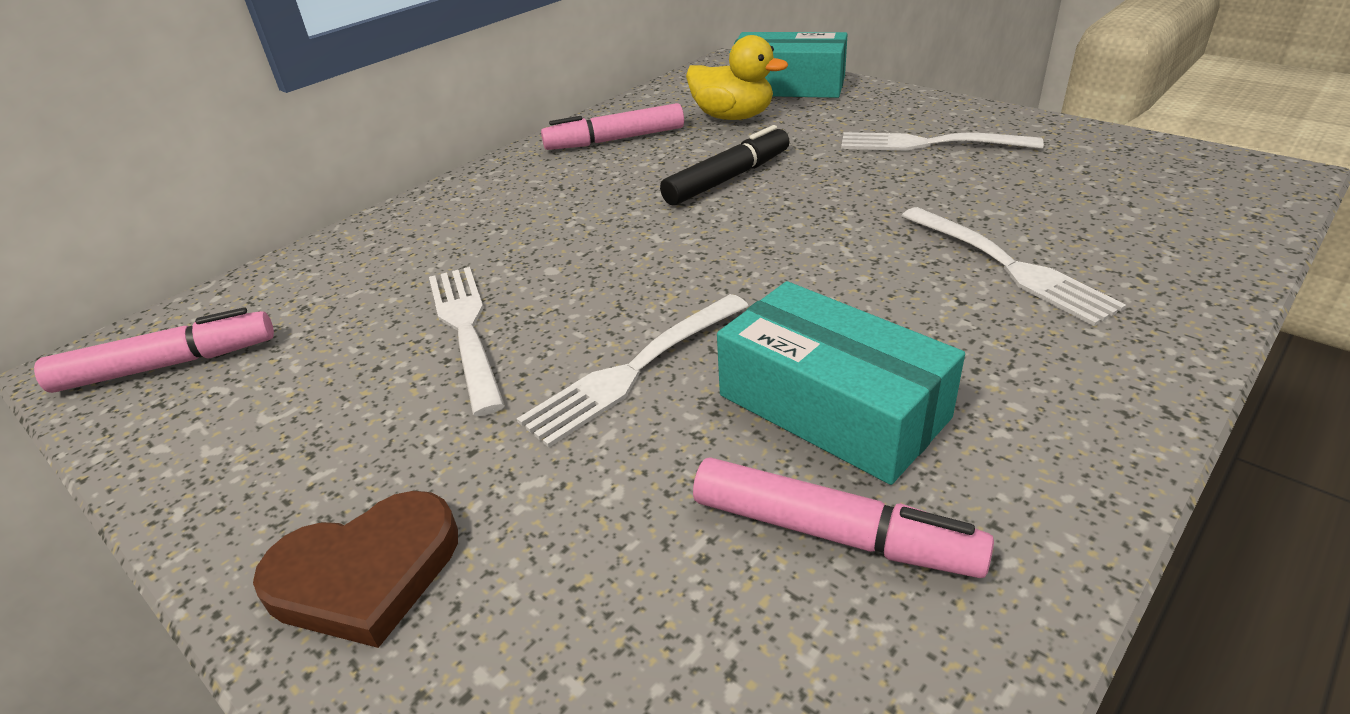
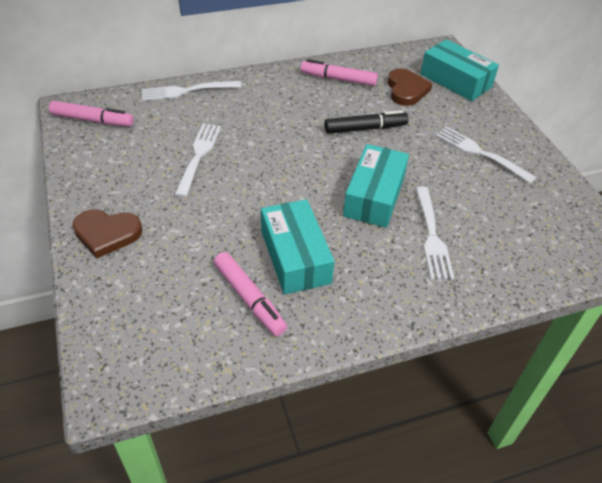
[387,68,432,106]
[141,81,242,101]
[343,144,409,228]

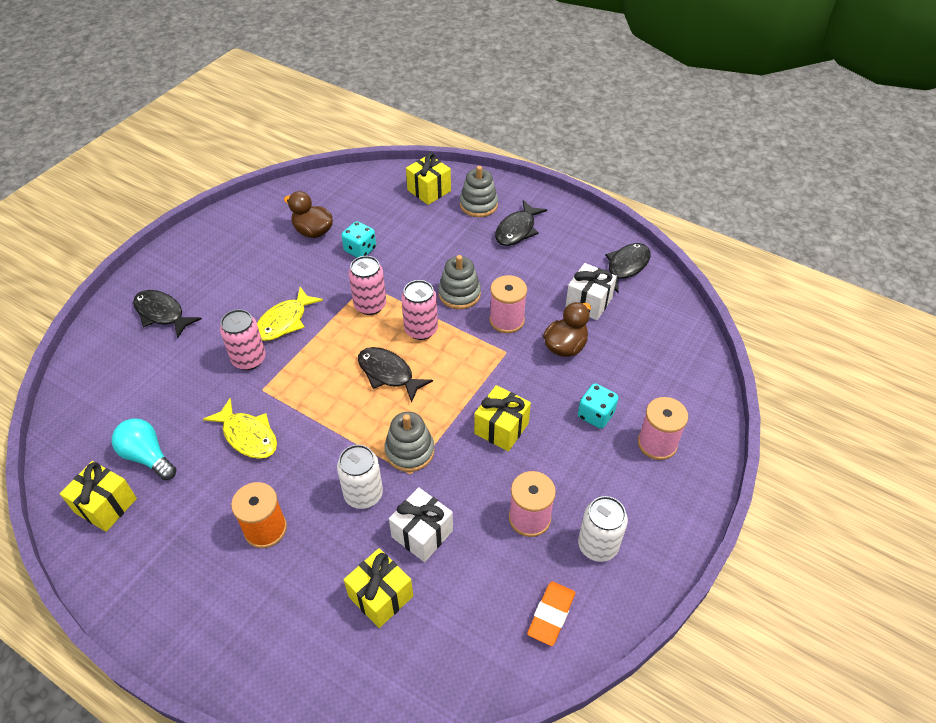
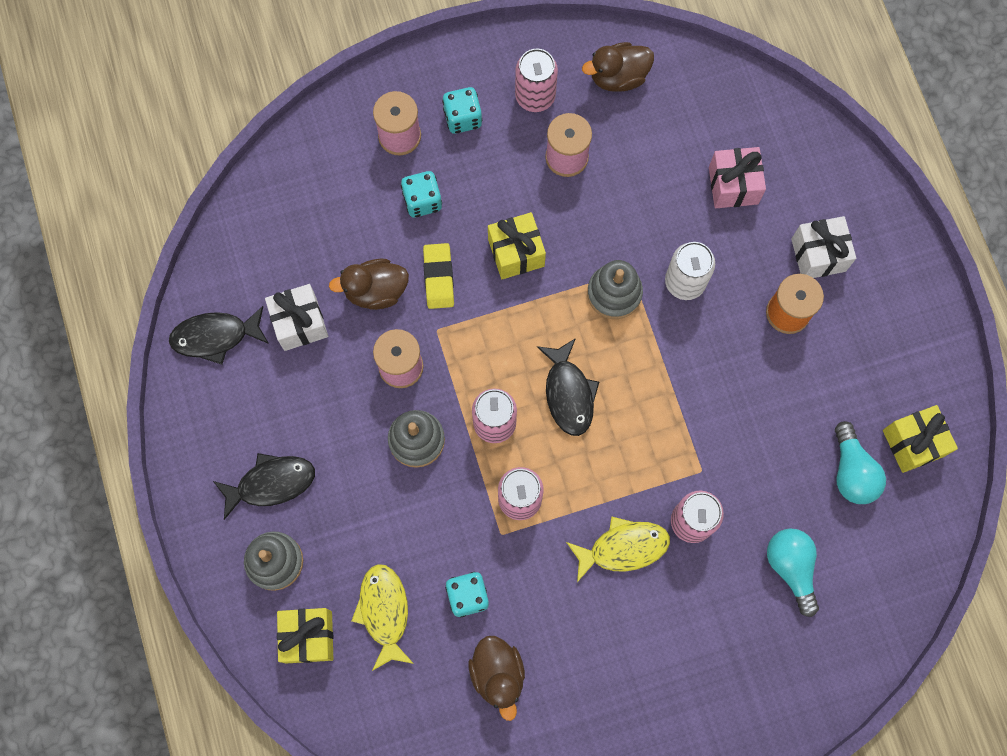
[133,290,202,338] (first image)
[352,564,414,671]
[791,216,856,278]
[515,48,558,112]
[709,147,766,208]
[582,42,654,92]
[442,87,482,134]
[423,243,454,309]
[767,529,819,617]

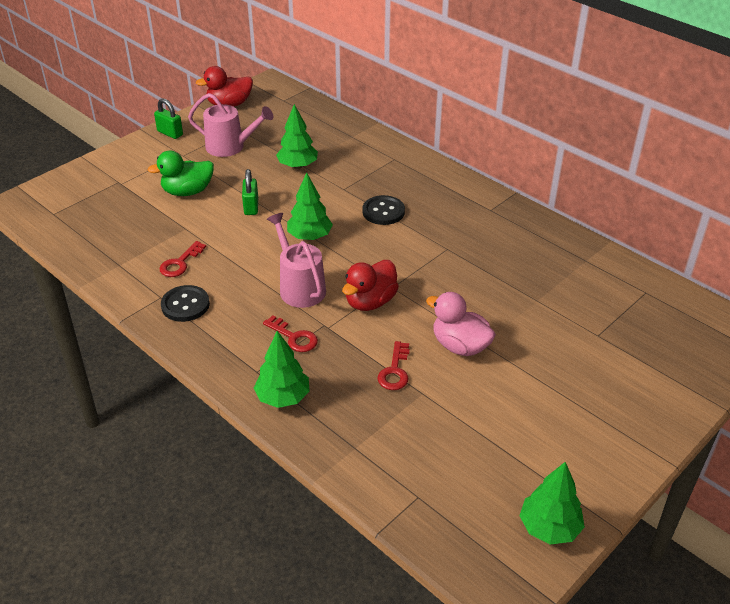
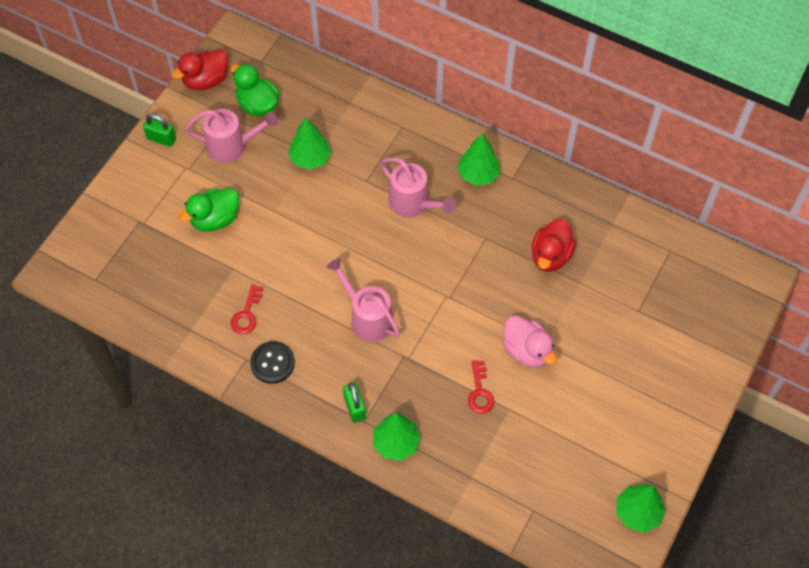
[343,383,366,423]
[457,134,500,186]
[380,158,456,217]
[531,219,576,272]
[503,315,557,368]
[263,315,318,352] (first image)
[231,64,280,116]

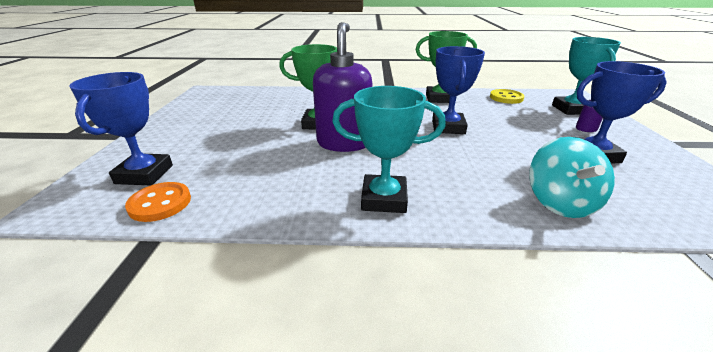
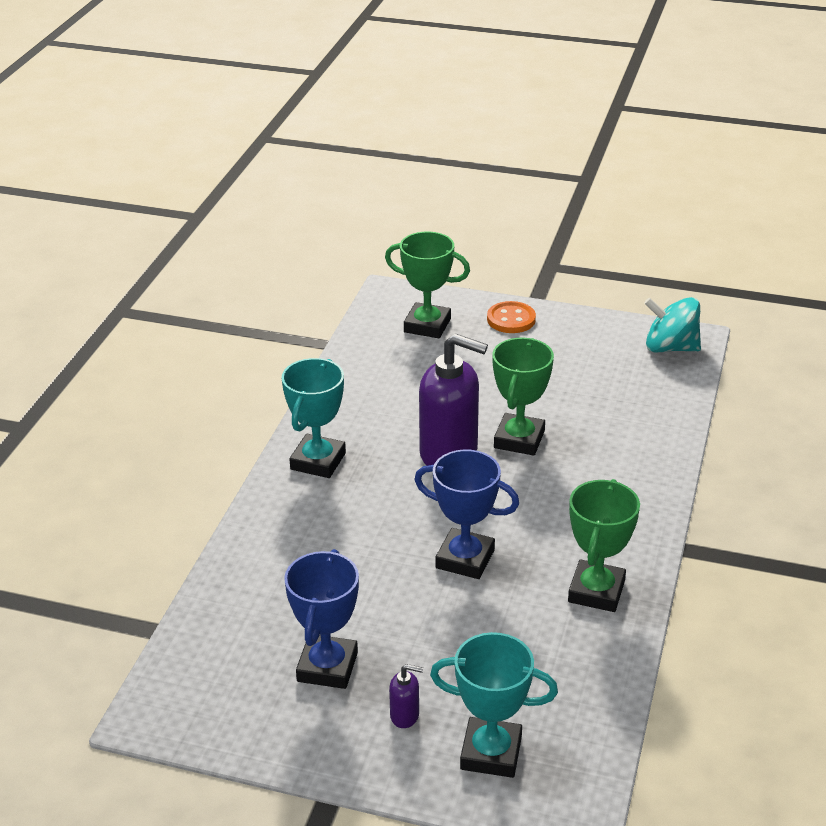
[385,231,470,338]
[490,89,525,104] (first image)
[644,297,701,352]
[487,301,536,333]

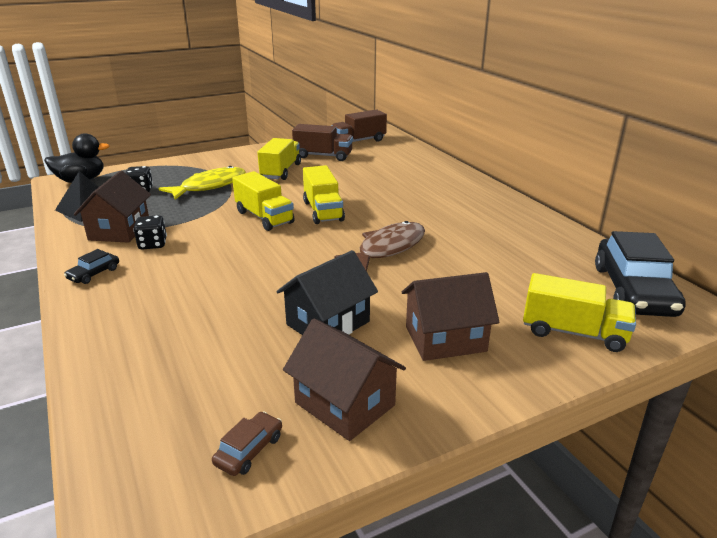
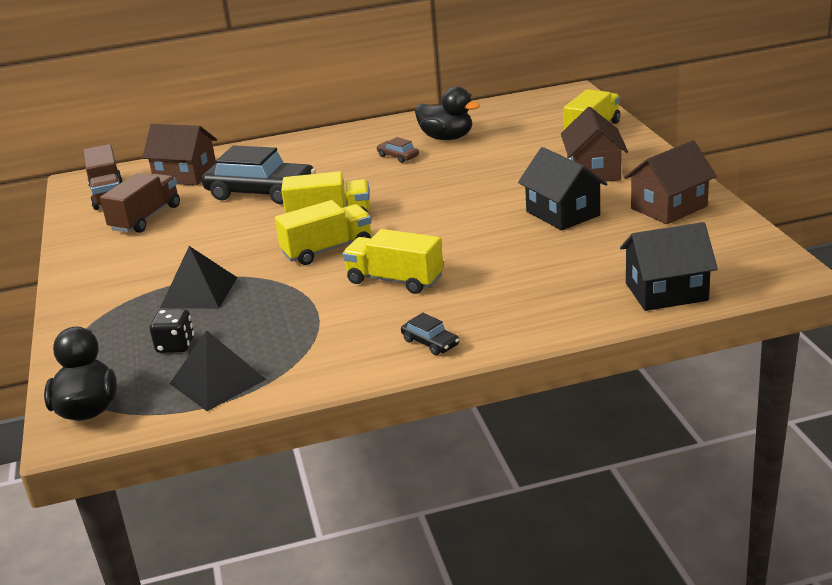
[342,229,444,294]
[160,246,237,309]
[142,124,217,185]
[133,215,167,250] (first image)
[335,221,425,272] (first image)
[202,146,316,204]
[377,137,419,163]
[415,86,480,140]
[620,222,718,311]

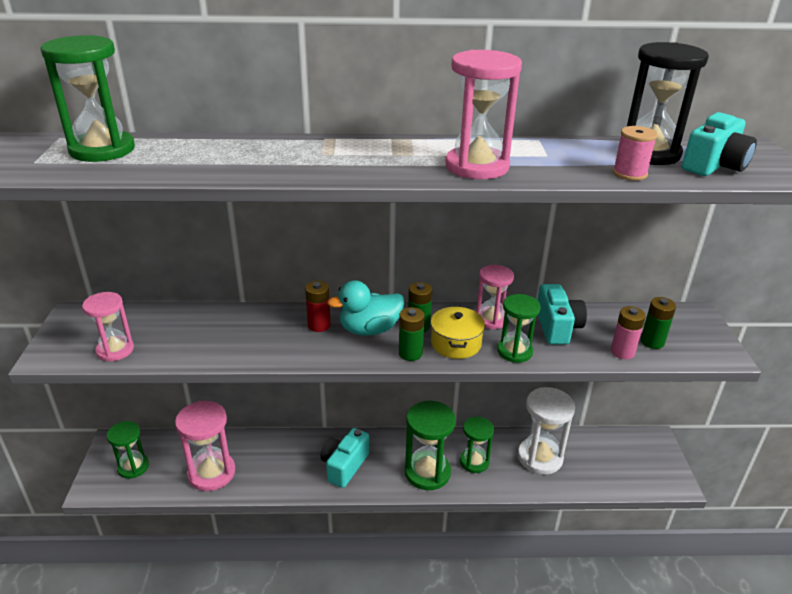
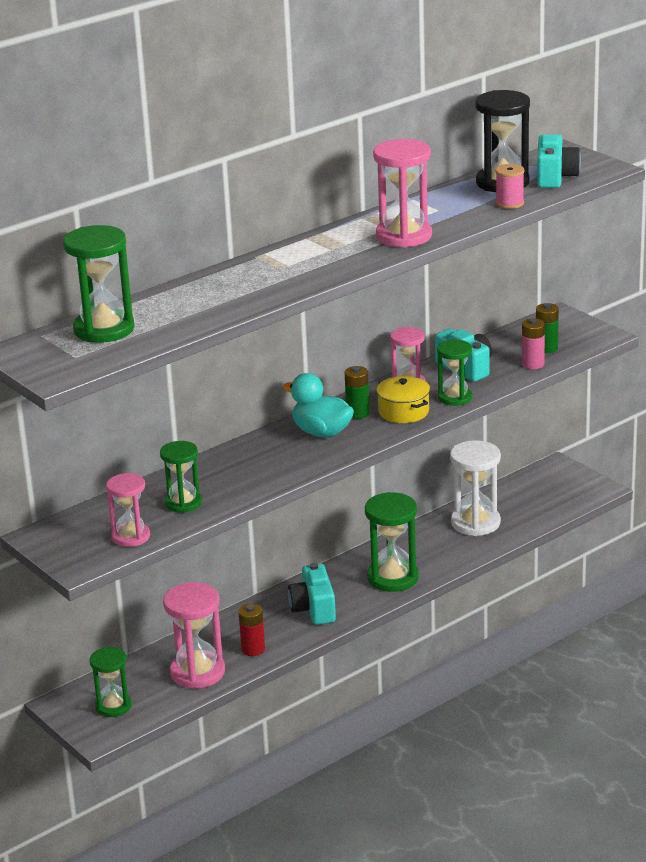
[283,373,354,437]
[239,603,265,656]
[399,307,425,361] (first image)
[160,441,202,513]

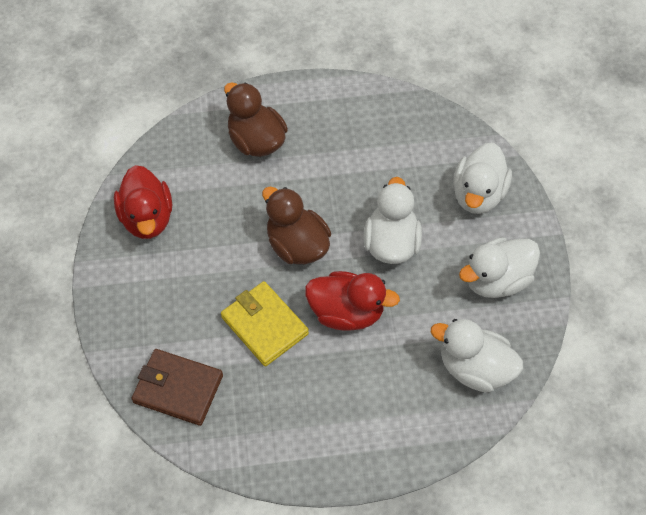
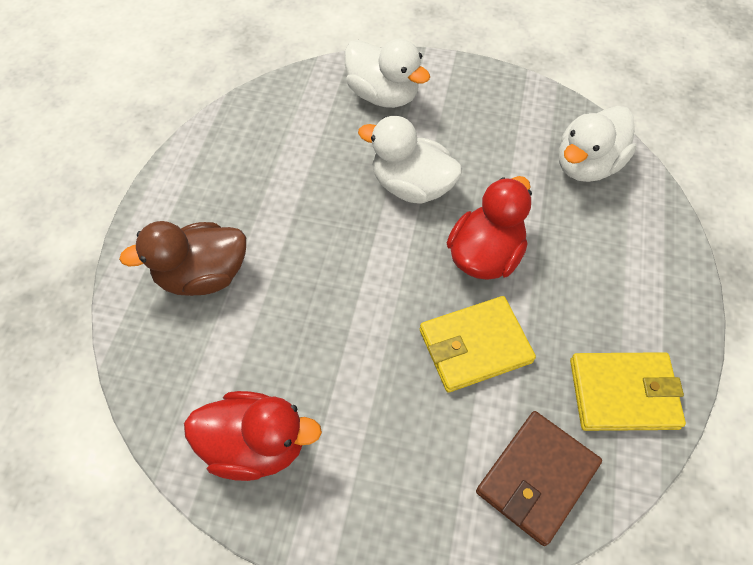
[262,187,331,264] (first image)
[459,237,540,298] (first image)
[570,352,686,431]

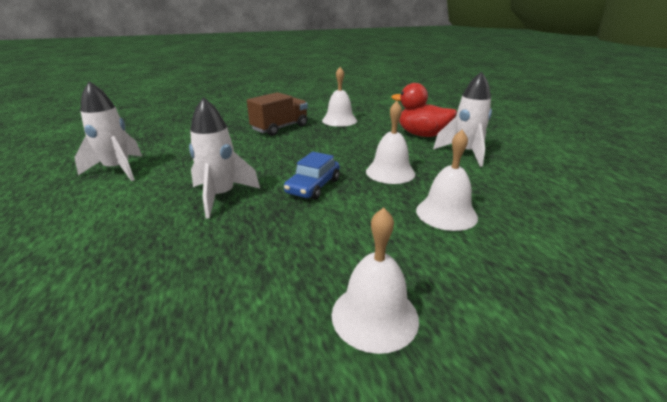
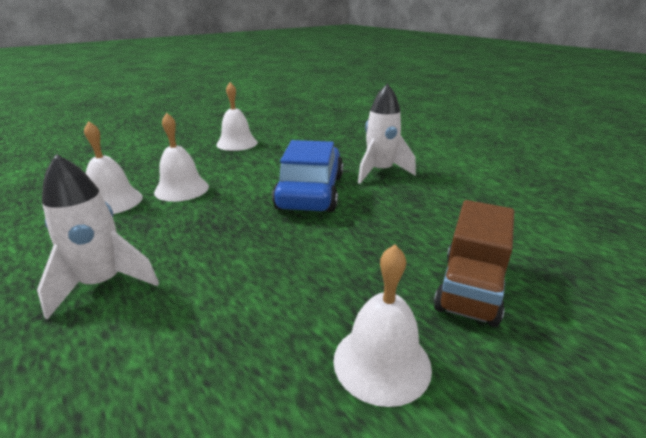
[74,81,142,181] (first image)
[391,83,457,137] (first image)
[84,121,143,214]
[272,140,343,212]

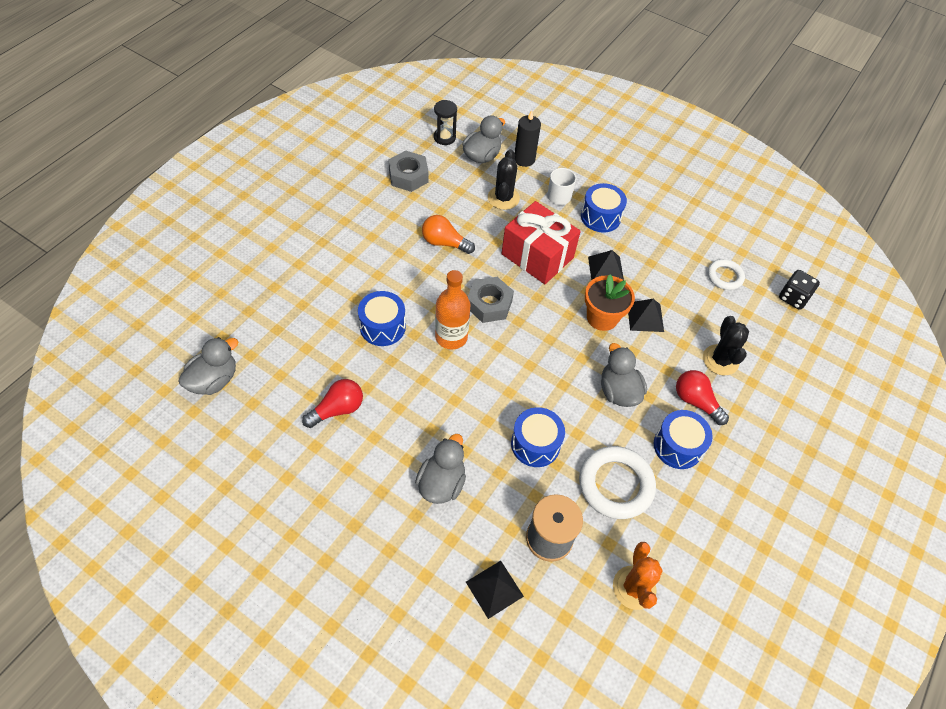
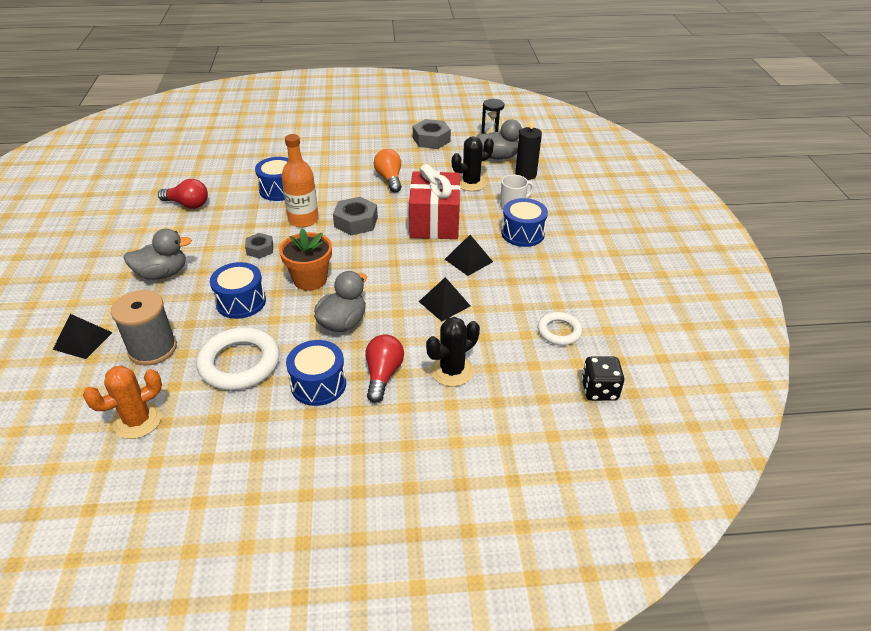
[279,229,332,291]
[179,337,238,395] (first image)
[245,233,273,259]

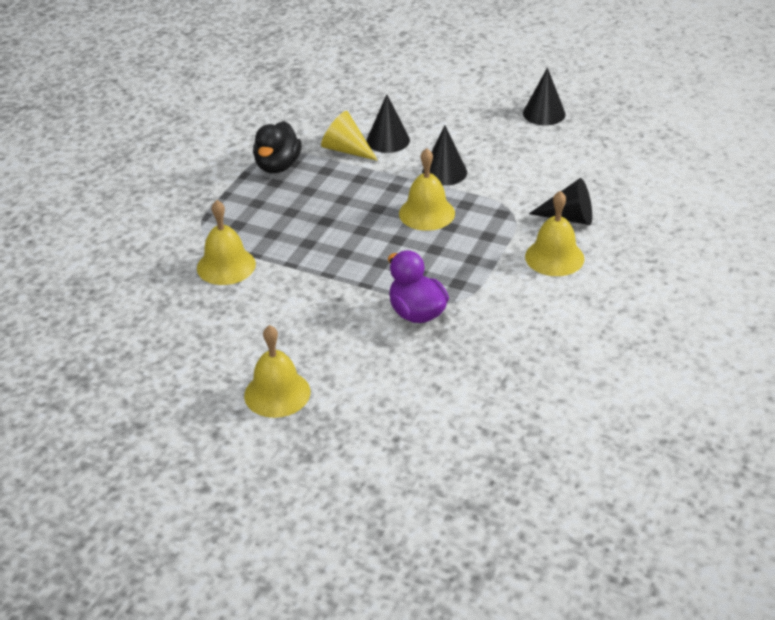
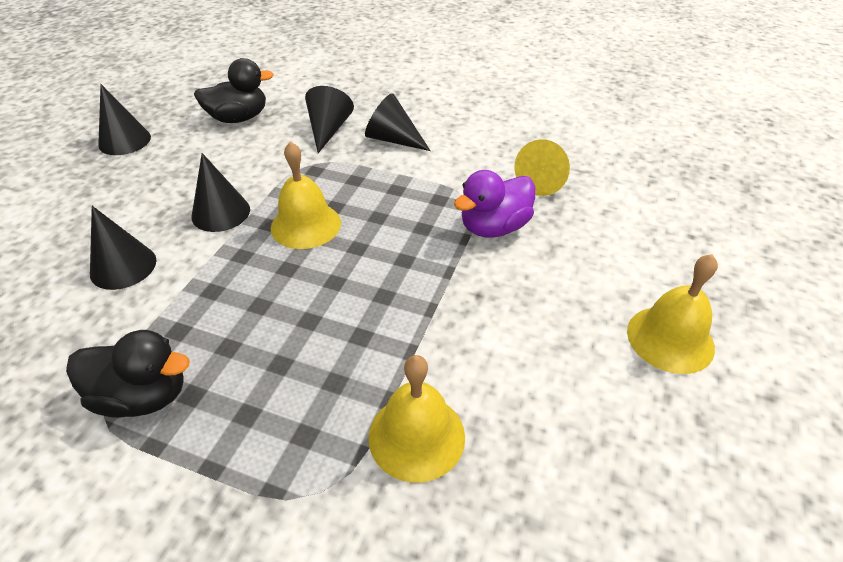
[514,139,570,196]
[365,93,431,151]
[194,58,274,123]

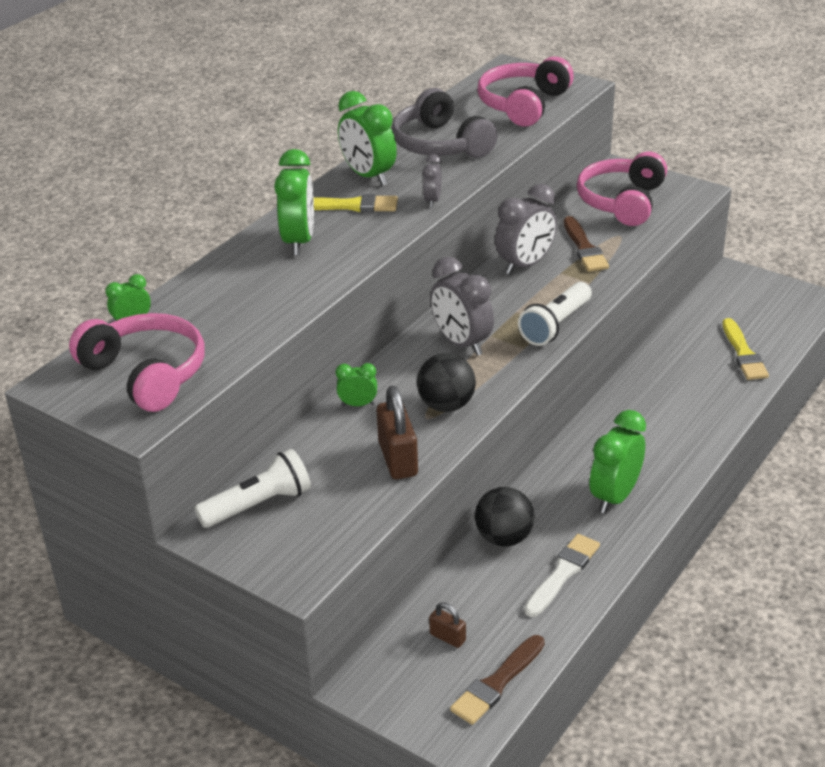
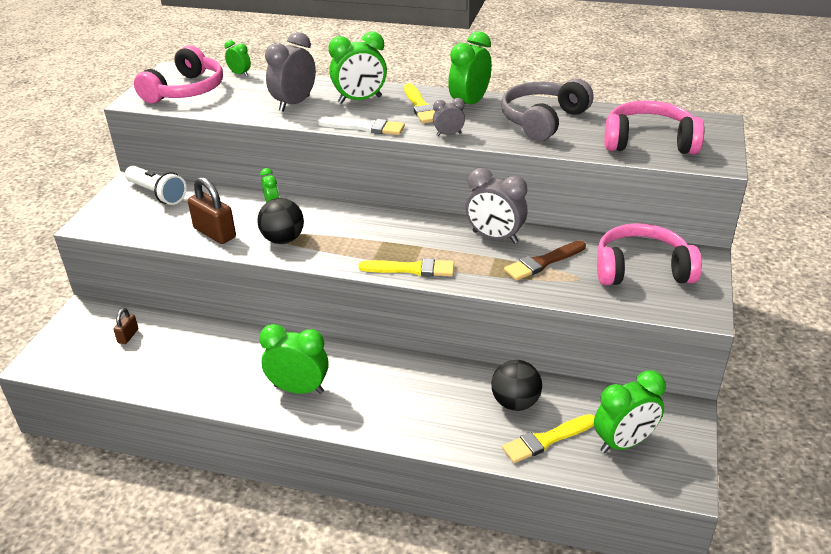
[265,32,316,112]
[358,258,454,277]
[188,177,236,244]
[491,360,542,411]
[318,117,405,135]
[450,635,545,725] (first image)
[594,370,666,453]

